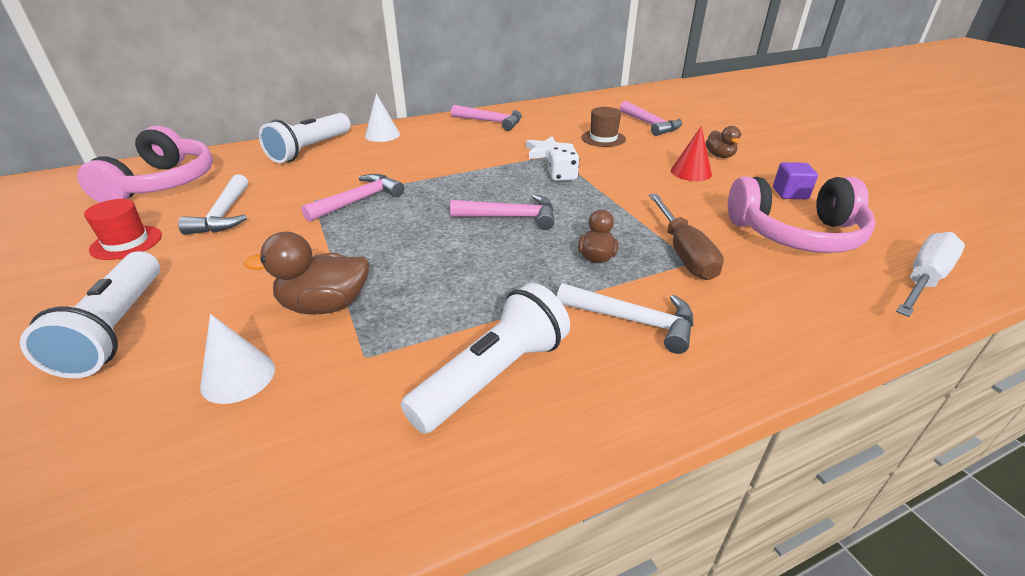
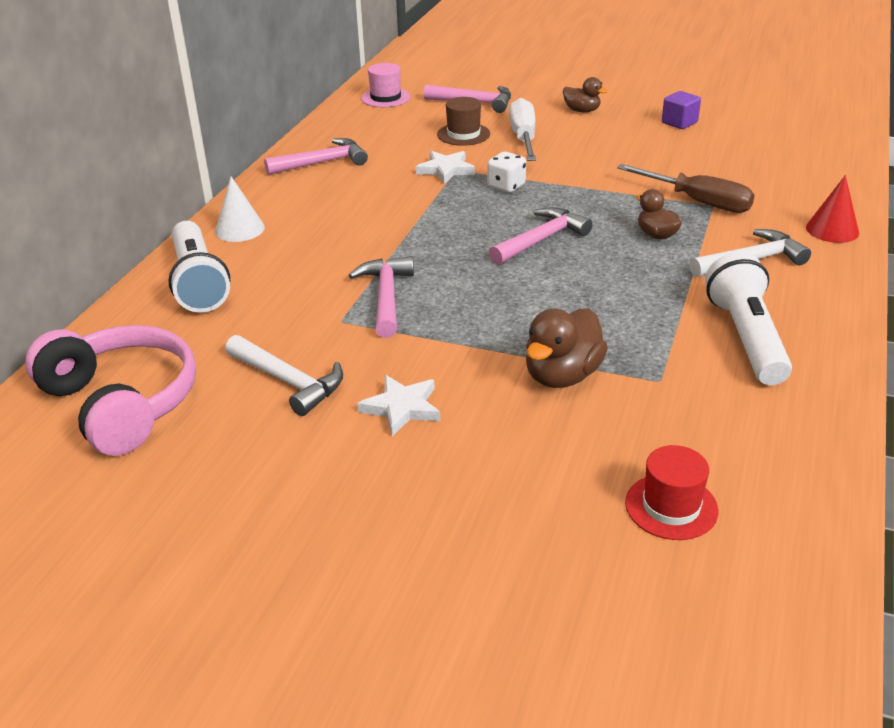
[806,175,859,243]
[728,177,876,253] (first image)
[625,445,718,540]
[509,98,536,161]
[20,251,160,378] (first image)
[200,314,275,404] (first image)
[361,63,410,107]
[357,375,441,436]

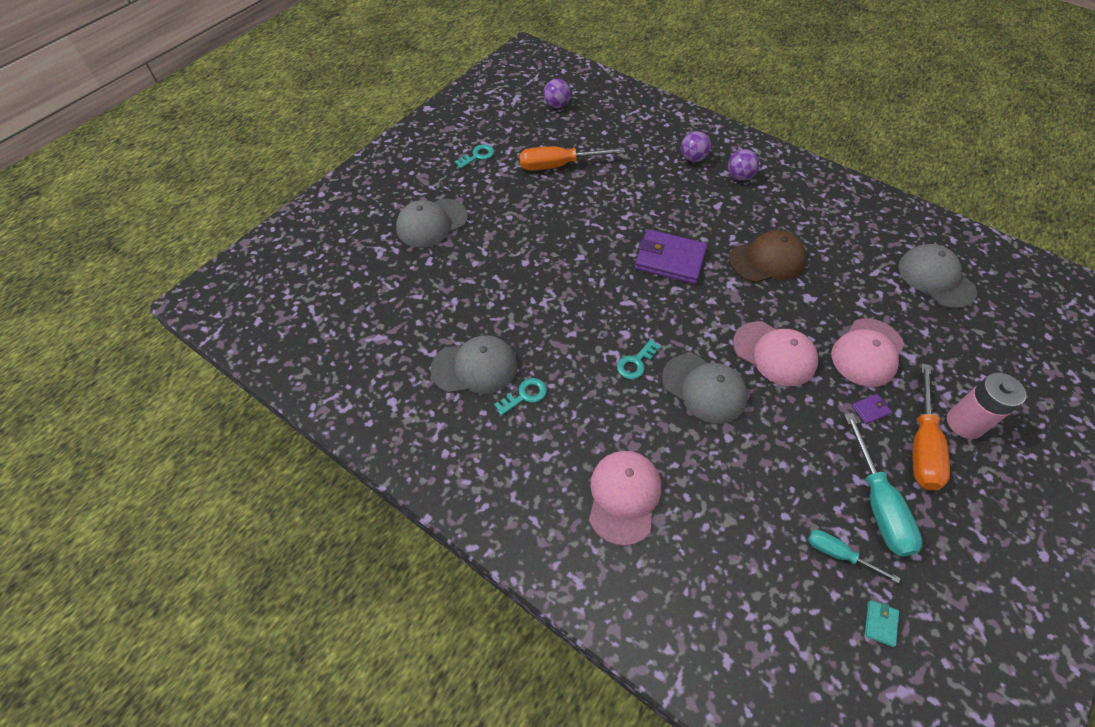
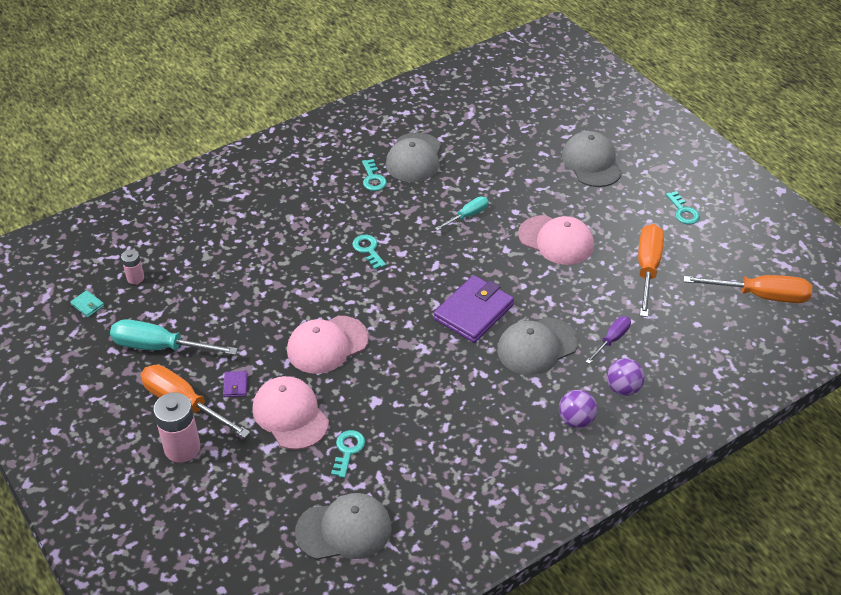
[683,275,812,303]
[729,230,806,283] (first image)
[497,317,578,375]
[518,215,594,265]
[435,197,489,231]
[121,249,144,284]
[586,316,631,364]
[331,430,365,478]

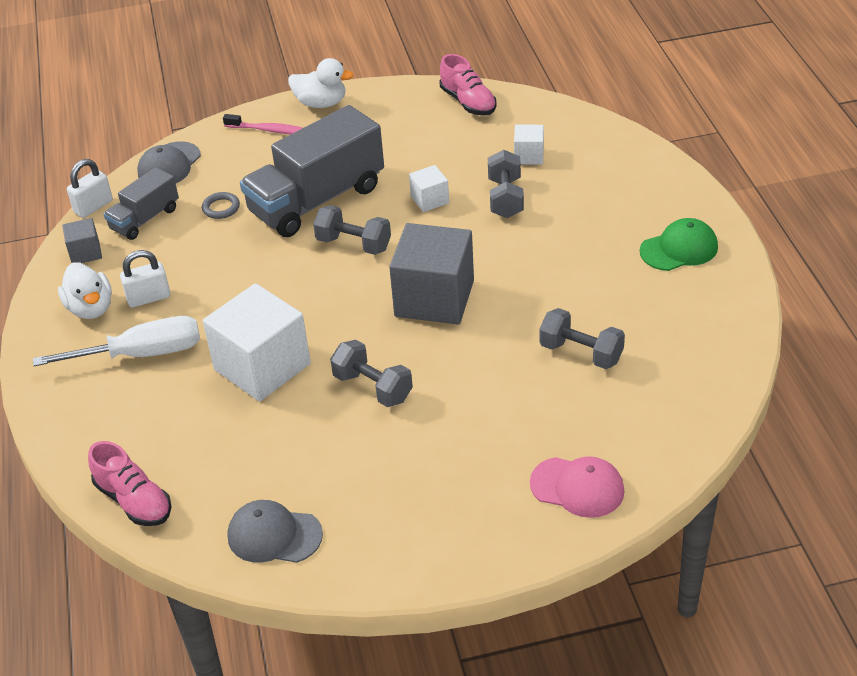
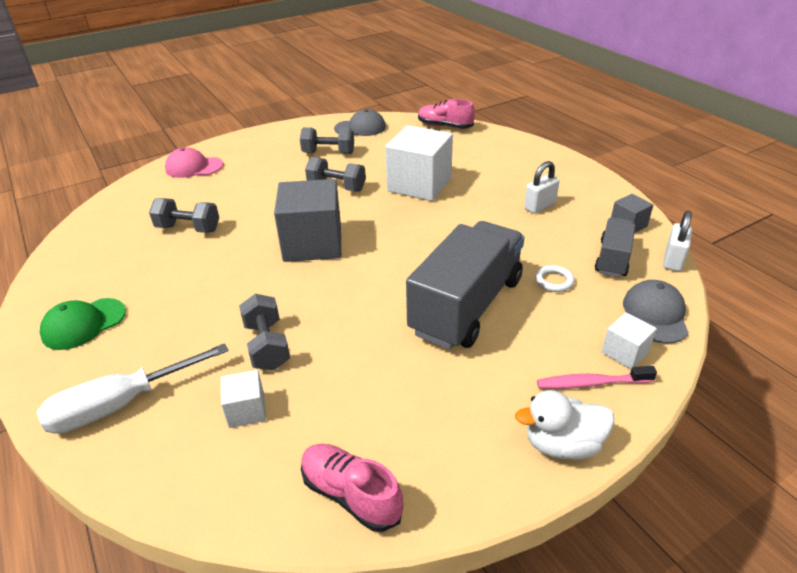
[602,312,657,369]
[535,265,575,292]
[300,127,354,154]
[58,262,112,319] (first image)
[37,343,229,434]

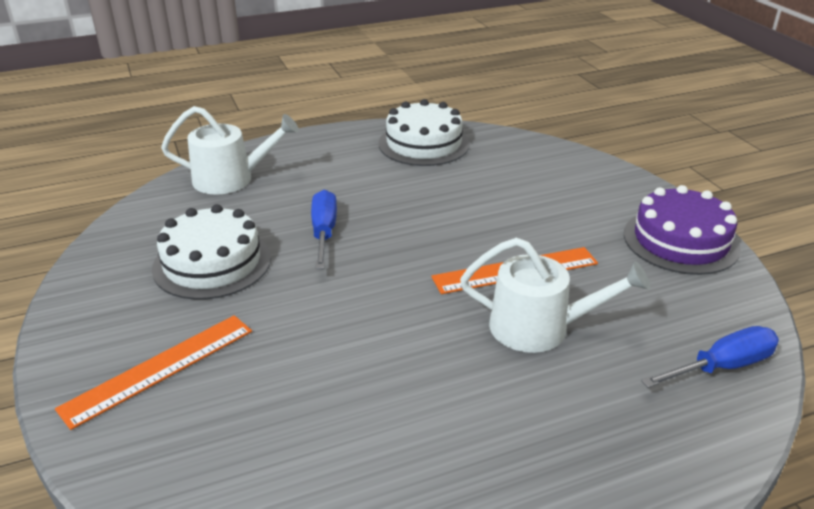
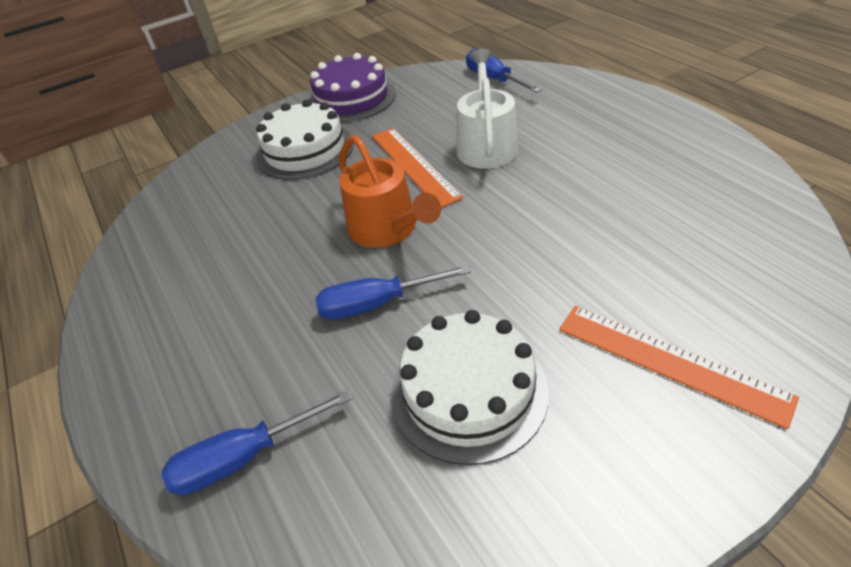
[256,99,354,180]
[161,390,352,495]
[339,135,441,248]

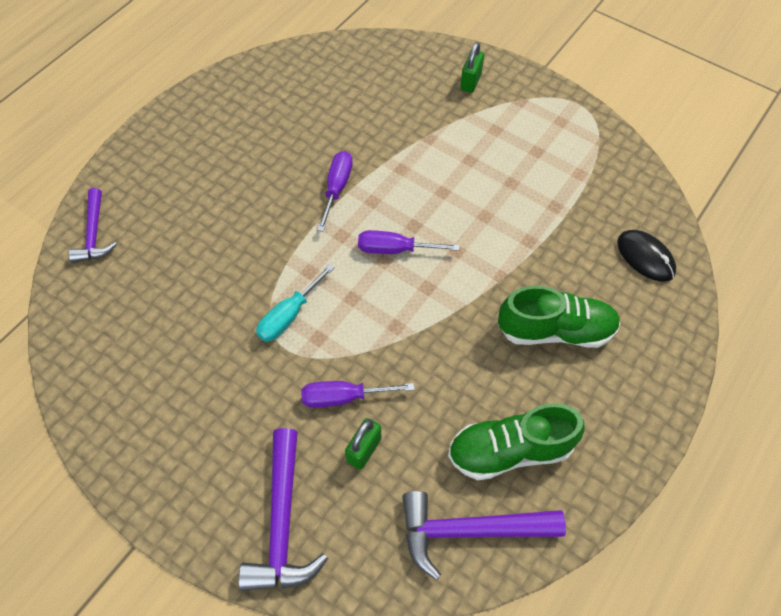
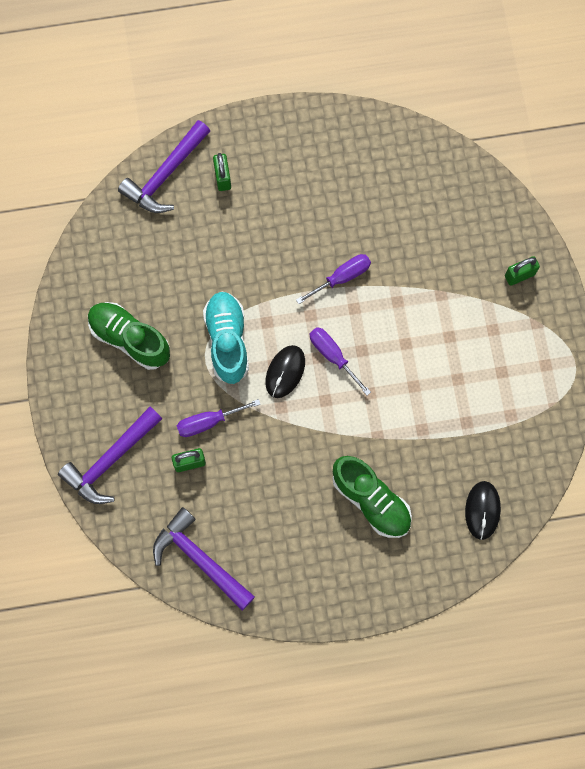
[118,120,210,213]
[203,292,249,384]
[177,399,260,437]
[88,302,170,370]
[213,153,231,191]
[265,345,305,398]

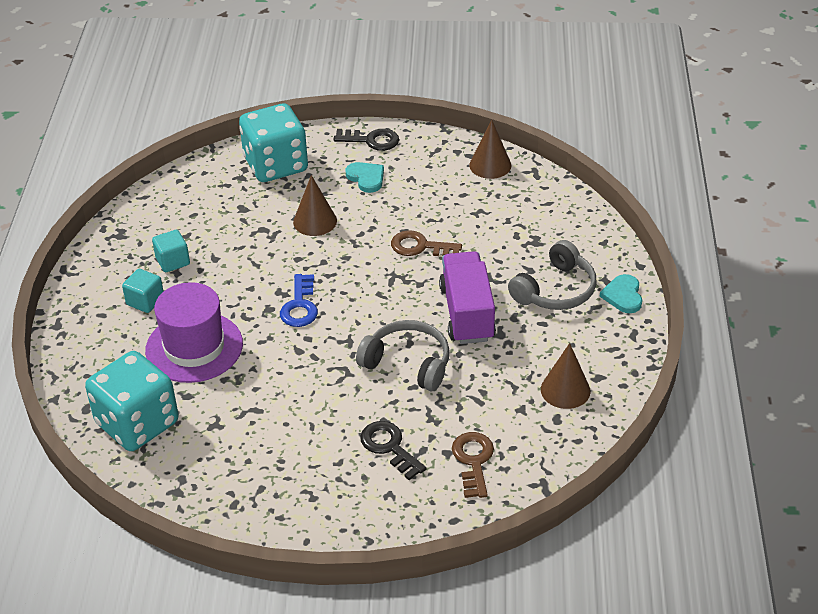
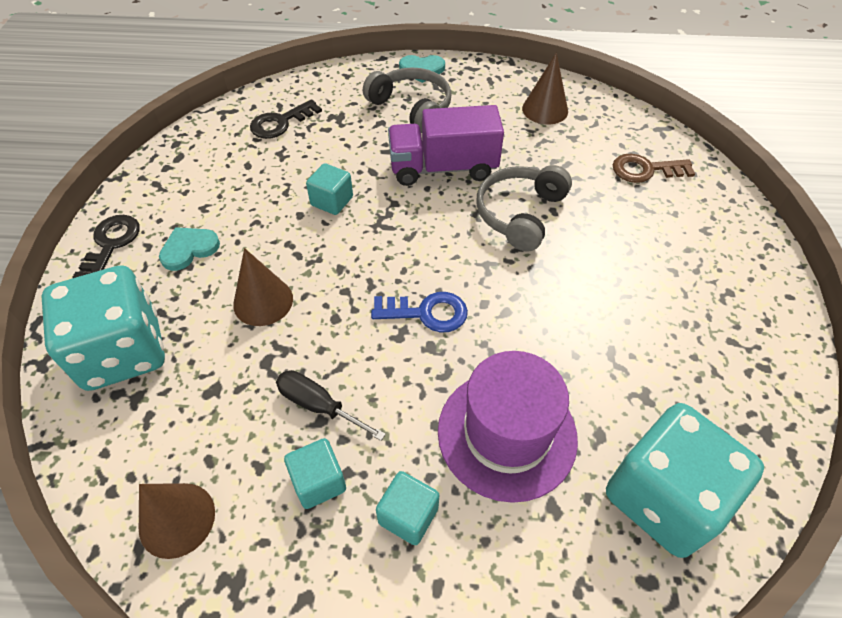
[139,483,215,559]
[306,163,353,215]
[250,99,322,139]
[276,370,386,441]

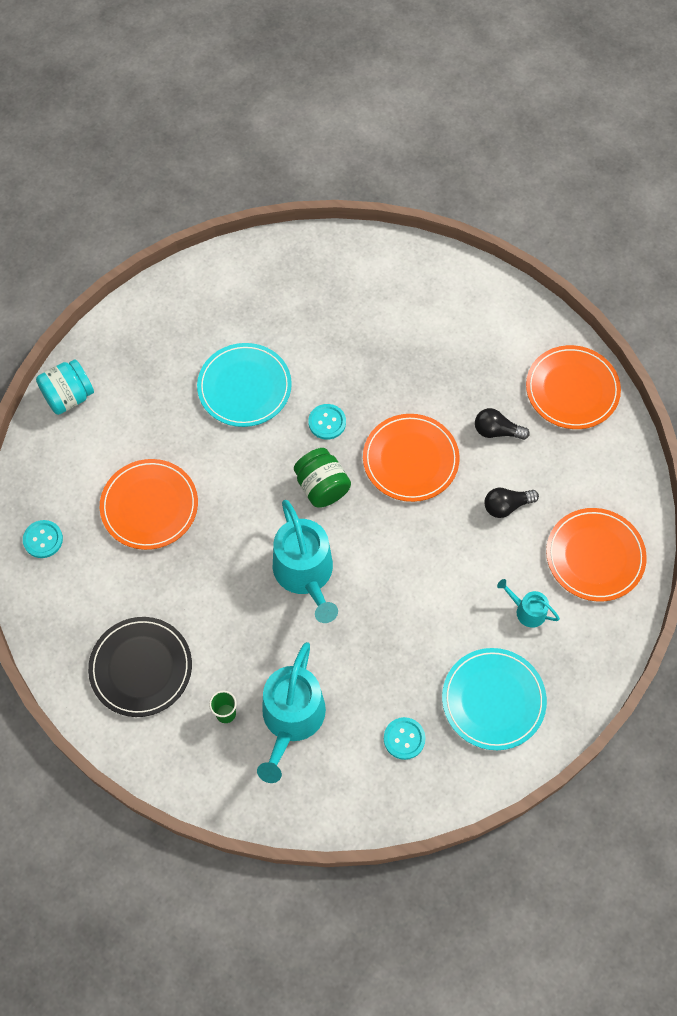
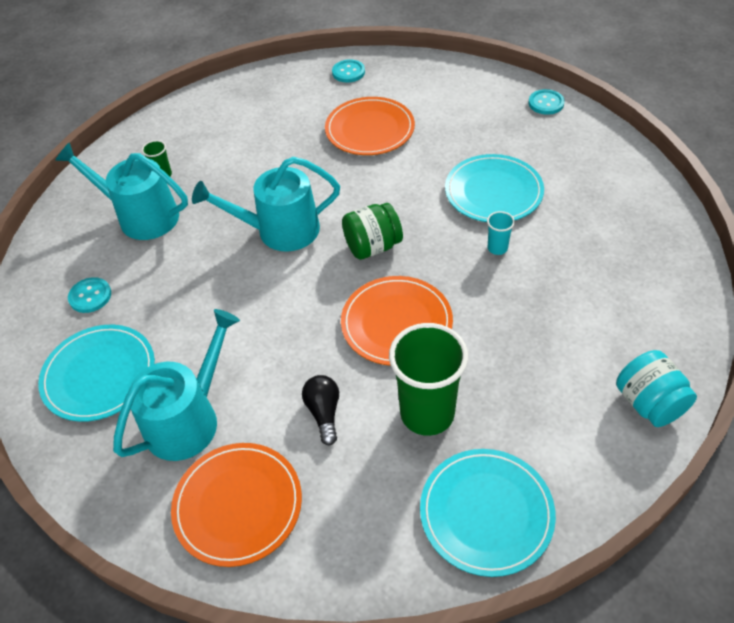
[420,449,556,577]
[616,350,697,427]
[528,89,565,115]
[389,323,468,436]
[113,309,240,461]
[88,617,192,717] (first image)
[487,211,515,255]

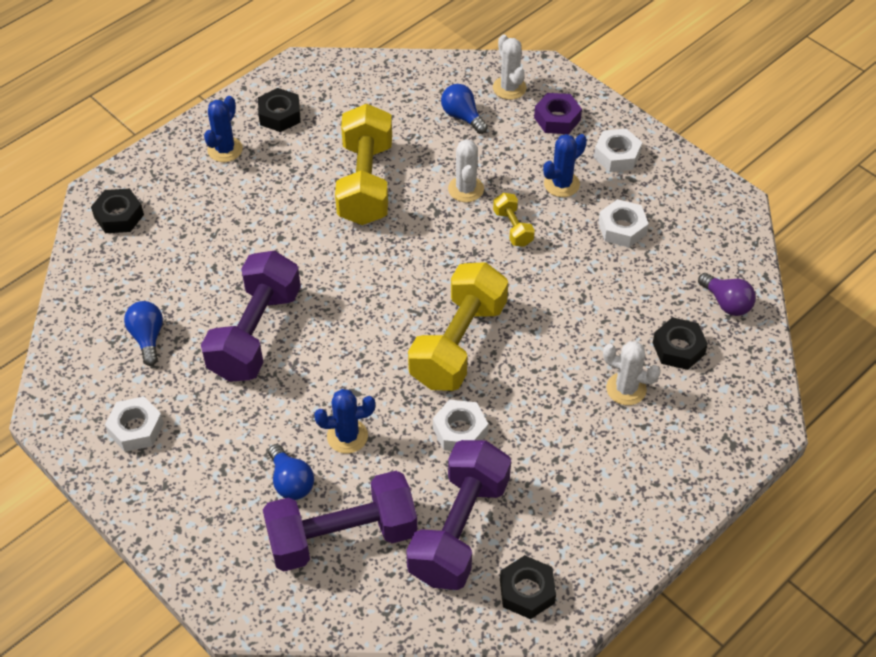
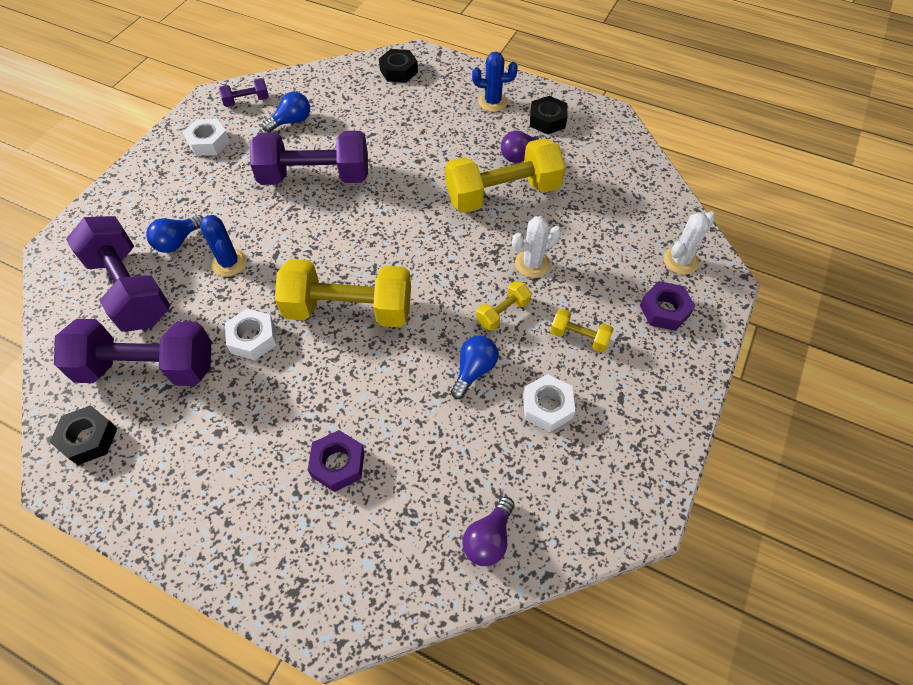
[451,335,498,399]
[594,129,642,172] (first image)
[550,309,614,352]
[653,317,708,370] (first image)
[308,430,365,492]
[219,78,269,107]
[501,131,547,163]

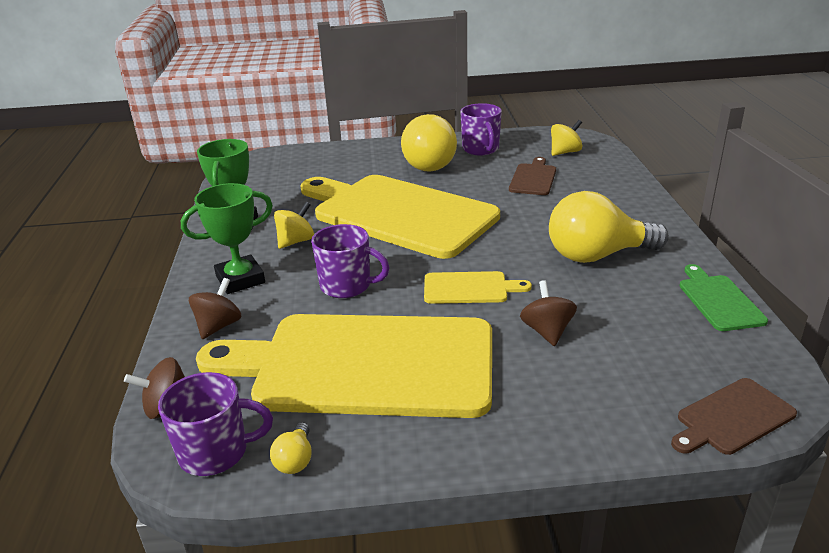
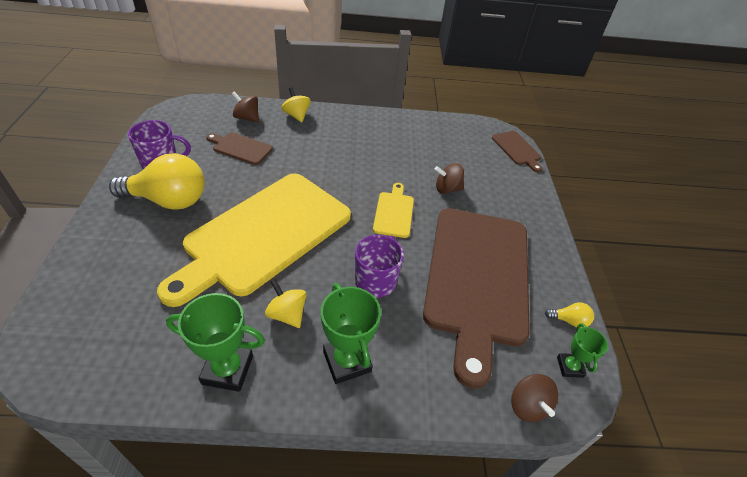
[281,87,311,122]
[549,191,669,263] (first image)
[680,264,768,331] (first image)
[232,91,259,122]
[423,208,530,388]
[557,323,608,378]

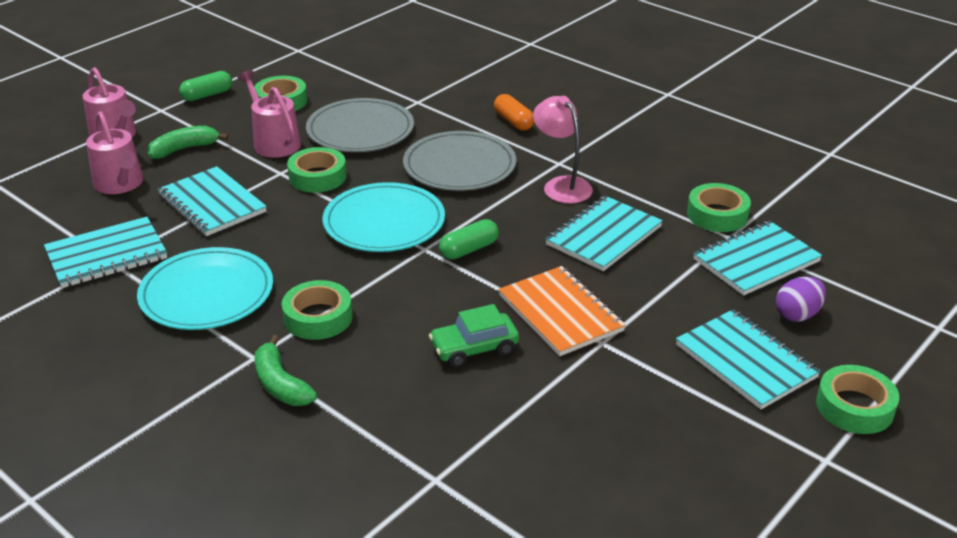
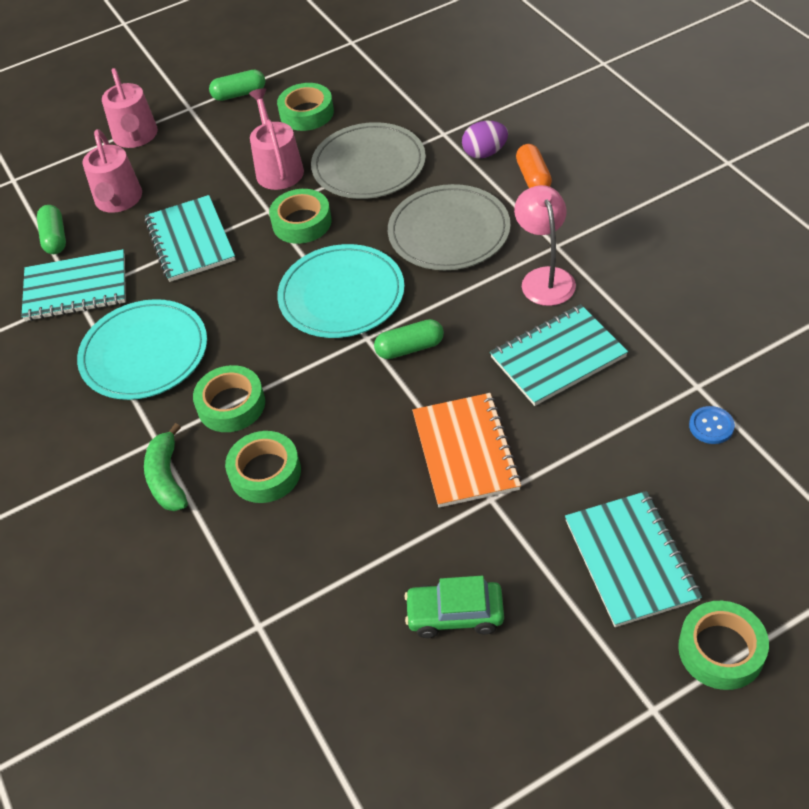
[147,126,229,159] (first image)
[225,431,301,503]
[689,406,735,444]
[462,121,508,159]
[404,576,504,638]
[37,205,66,254]

